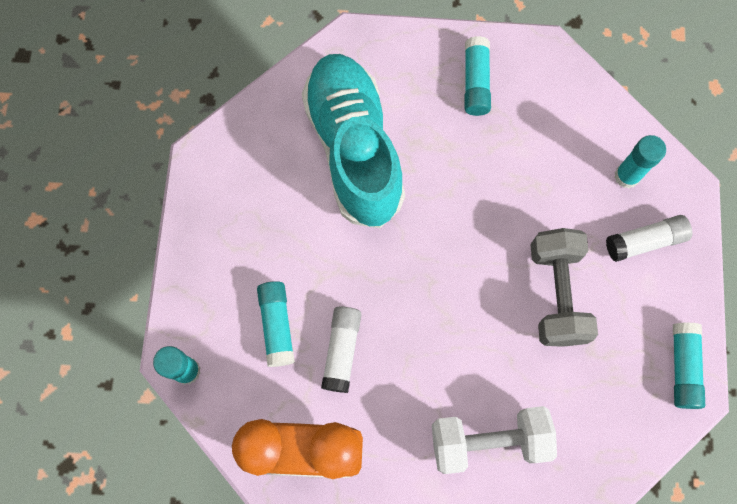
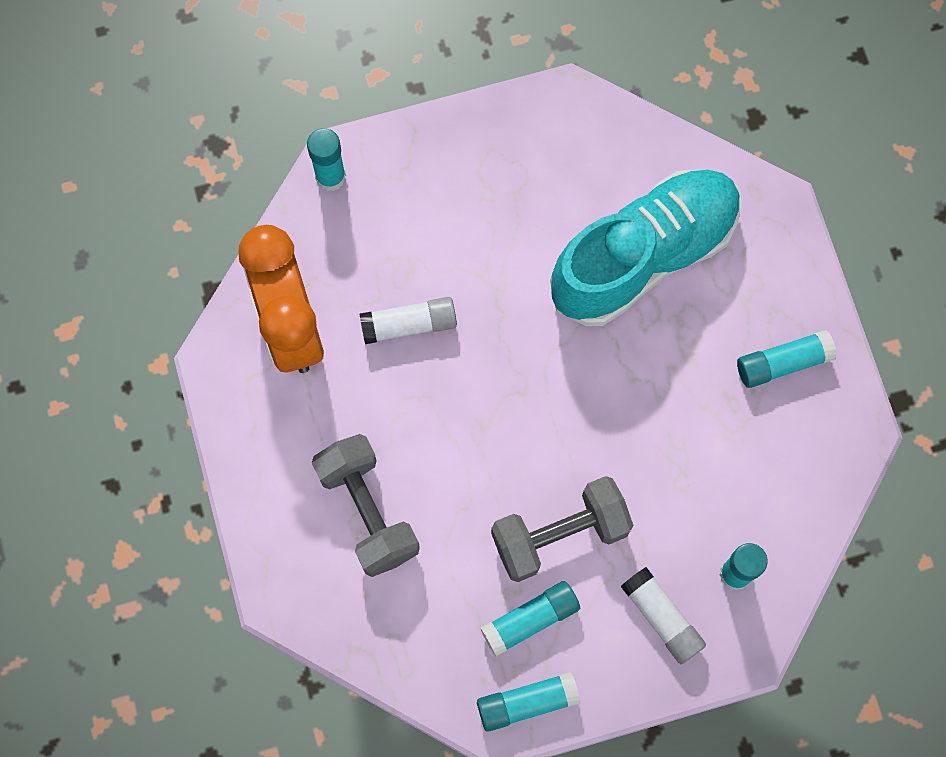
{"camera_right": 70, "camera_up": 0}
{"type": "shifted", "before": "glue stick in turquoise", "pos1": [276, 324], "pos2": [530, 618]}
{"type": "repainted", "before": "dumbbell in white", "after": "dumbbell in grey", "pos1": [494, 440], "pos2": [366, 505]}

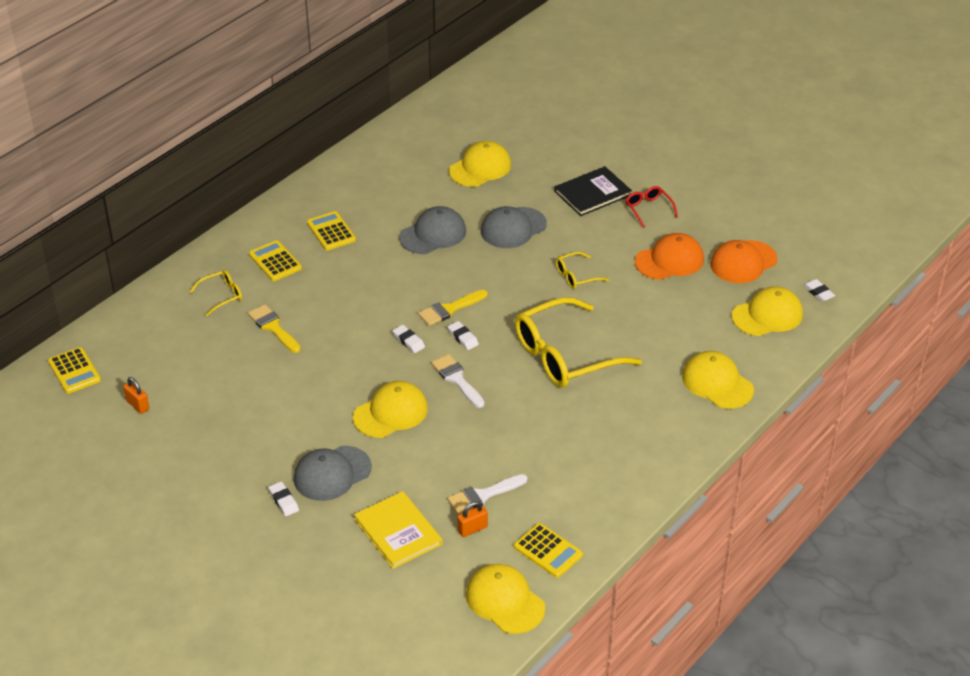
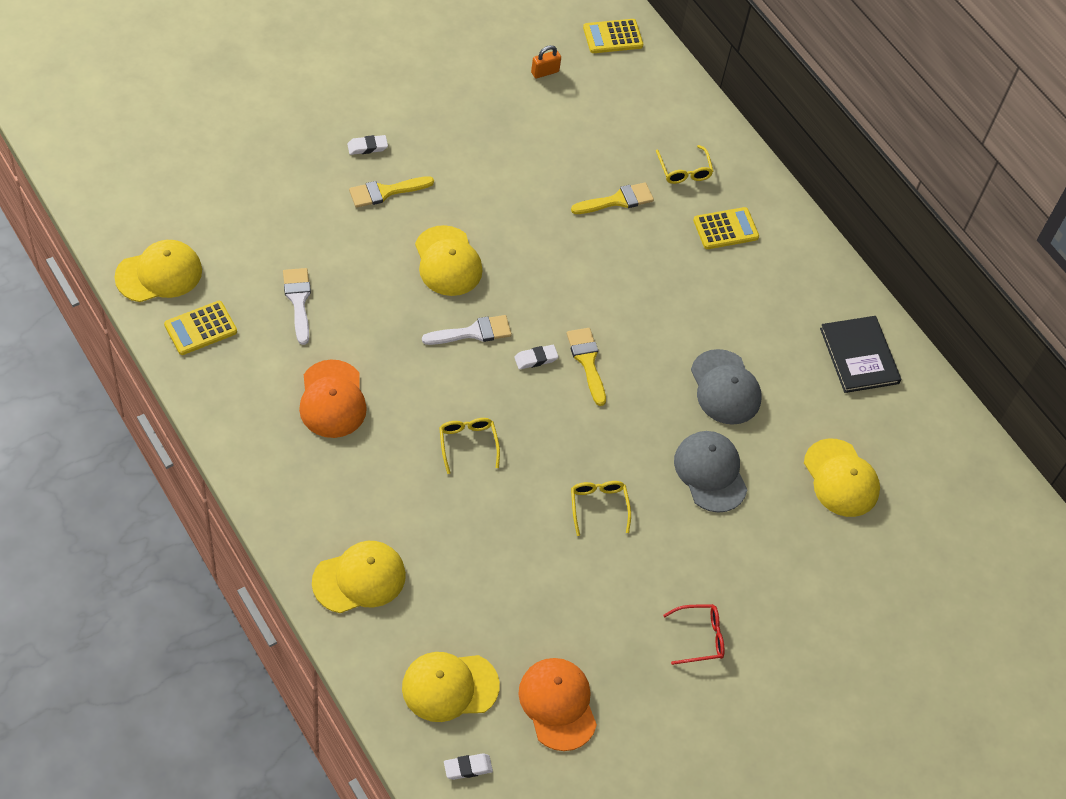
{"camera_right": 100, "camera_up": 15}
{"type": "shifted", "before": "book in black", "pos1": [593, 191], "pos2": [860, 354]}
{"type": "gone", "before": "calculator in yellow", "pos1": [331, 231]}
{"type": "shifted", "before": "cap in orange", "pos1": [669, 256], "pos2": [333, 399]}
{"type": "rotated", "before": "cap in yellow", "pos1": [767, 311], "pos2": [451, 687], "turn": 90}
{"type": "scaled", "before": "glasses in yellow", "pos1": [578, 342], "pos2": [469, 446], "scale": 0.45}
{"type": "gone", "before": "eraser in white", "pos1": [409, 339]}
{"type": "swapped", "before": "cap in grey", "after": "brush in yellow", "pos1": [333, 473], "pos2": [391, 192]}
{"type": "gone", "before": "book in yellow", "pos1": [398, 530]}
{"type": "gone", "before": "padlock in orange", "pos1": [472, 519]}

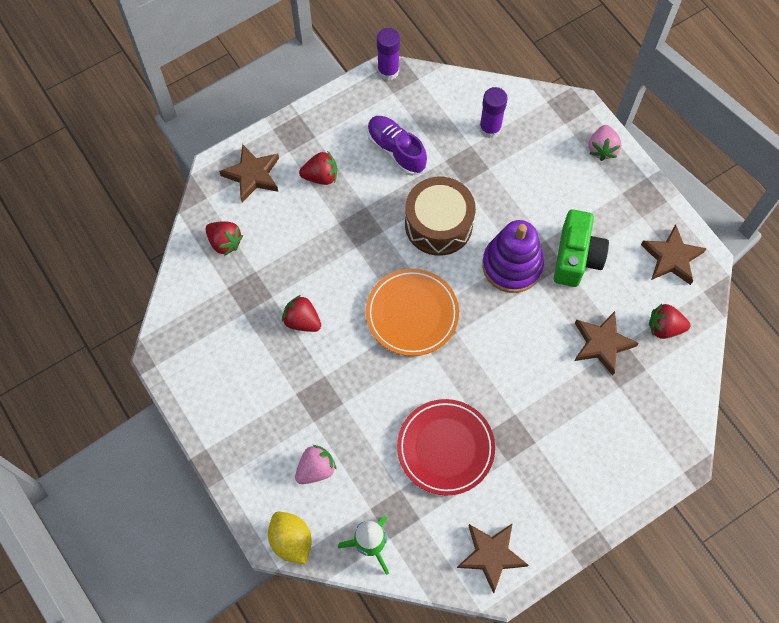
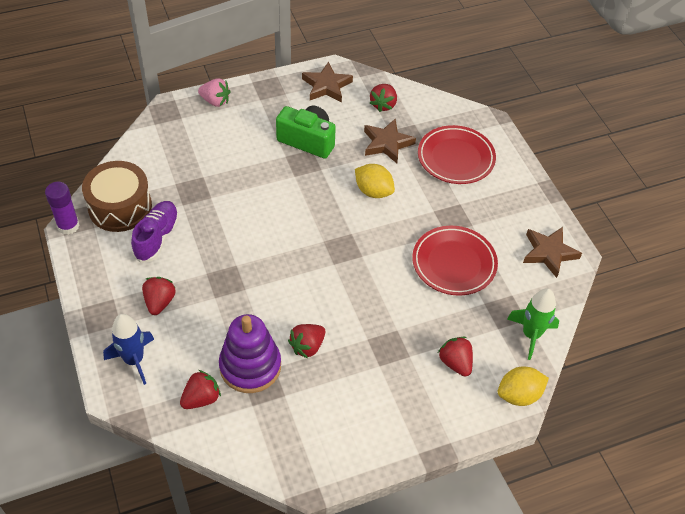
{"camera_right": -80, "camera_up": -15}
{"type": "gone", "before": "glue stick in purple", "pos1": [493, 112]}
{"type": "rotated", "before": "shoe in purple", "pos1": [397, 146], "pos2": [155, 232], "turn": 135}
{"type": "swapped", "before": "star in brown", "after": "rocket in blue", "pos1": [249, 173], "pos2": [128, 349]}
{"type": "shifted", "before": "drum in brown", "pos1": [440, 216], "pos2": [117, 196]}
{"type": "shifted", "before": "stacking toy in purple", "pos1": [513, 256], "pos2": [250, 353]}
{"type": "gone", "before": "plate in orange", "pos1": [412, 312]}
{"type": "repainted", "before": "strawberry in pink", "after": "strawberry in red", "pos1": [315, 464], "pos2": [455, 357]}
{"type": "new", "after": "plate in red", "pos2": [457, 154]}
{"type": "new", "after": "lemon in yellow", "pos2": [375, 181]}

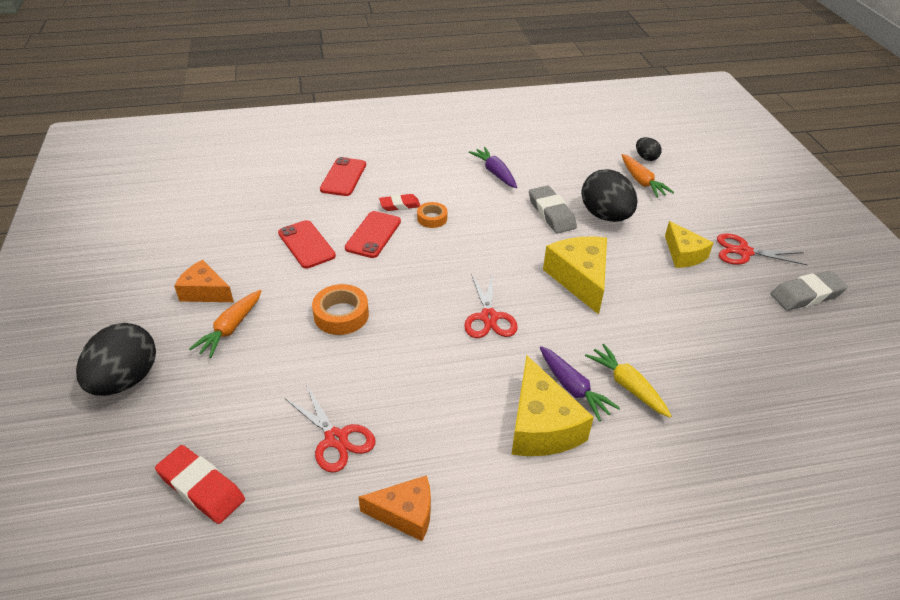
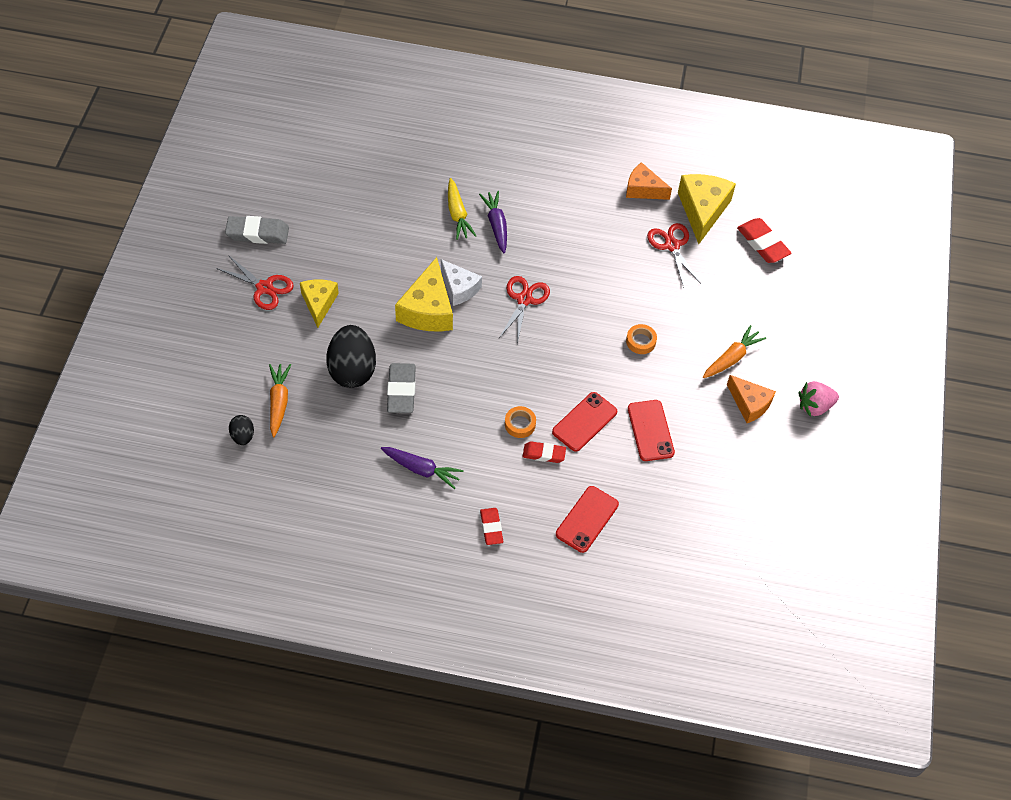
{"camera_right": -160, "camera_up": 15}
{"type": "rotated", "before": "carrot in purple", "pos1": [493, 167], "pos2": [422, 468], "turn": -60}
{"type": "scaled", "before": "tape in orange", "pos1": [340, 309], "pos2": [641, 339], "scale": 0.64}
{"type": "gone", "before": "egg in black", "pos1": [116, 359]}
{"type": "shifted", "before": "cheese in yellow", "pos1": [552, 405], "pos2": [707, 209]}
{"type": "new", "after": "cheese in white", "pos2": [461, 282]}
{"type": "new", "after": "strawberry in pink", "pos2": [819, 399]}
{"type": "new", "after": "eraser in red", "pos2": [491, 526]}

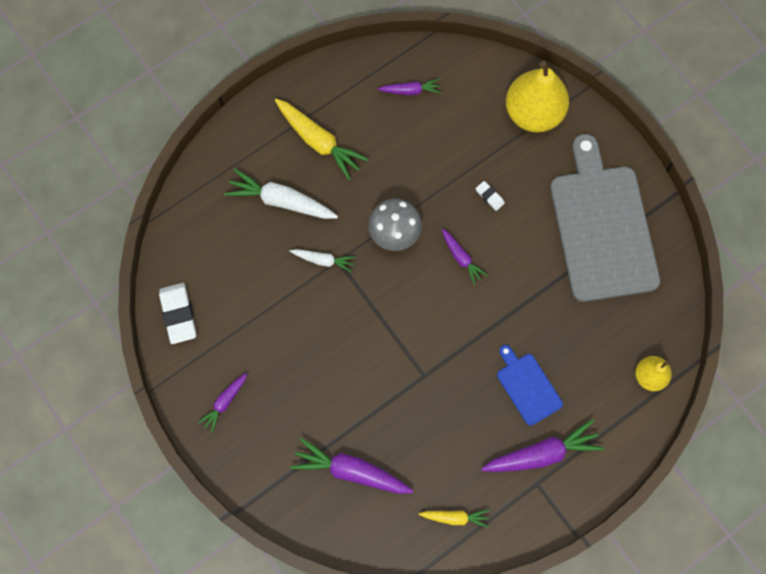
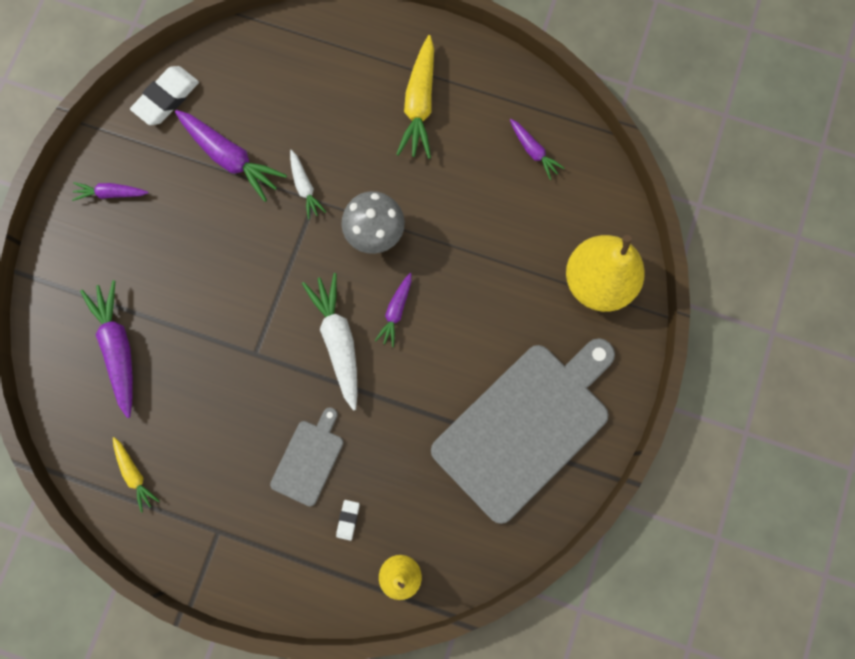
{"camera_right": 55, "camera_up": 5}
{"type": "shifted", "before": "carrot in white", "pos1": [281, 193], "pos2": [329, 342]}
{"type": "shifted", "before": "eraser in white", "pos1": [490, 196], "pos2": [348, 520]}
{"type": "repainted", "before": "cutting board in blue", "after": "cutting board in grey", "pos1": [530, 385], "pos2": [307, 456]}
{"type": "shifted", "before": "carrot in purple", "pos1": [542, 445], "pos2": [231, 156]}

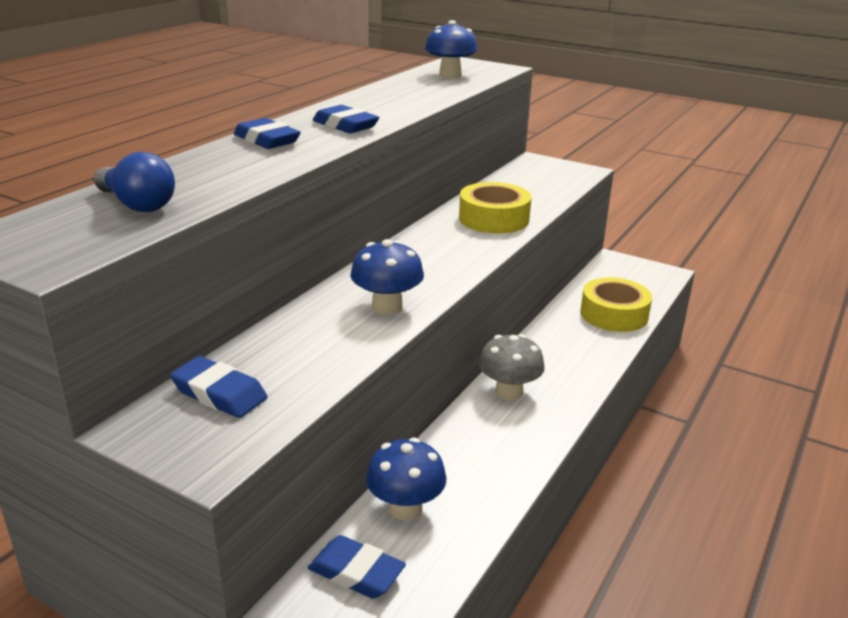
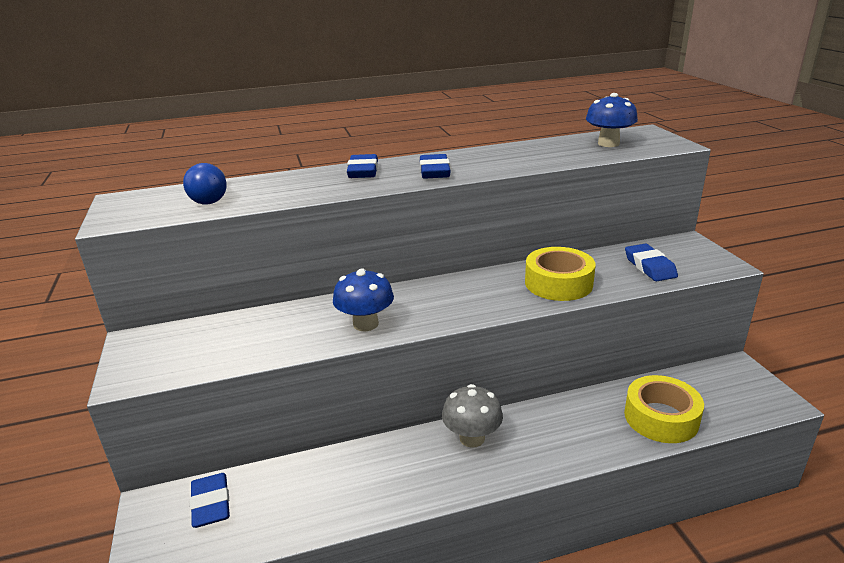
{"camera_right": 45, "camera_up": 0}
{"type": "shifted", "before": "eraser in blue", "pos1": [218, 387], "pos2": [651, 262]}
{"type": "gone", "before": "mushroom in blue", "pos1": [406, 479]}

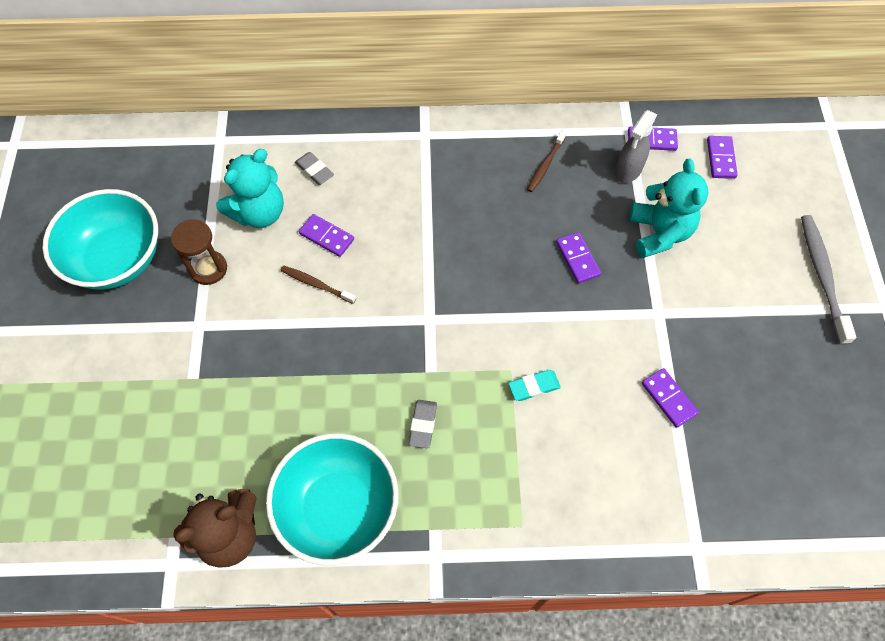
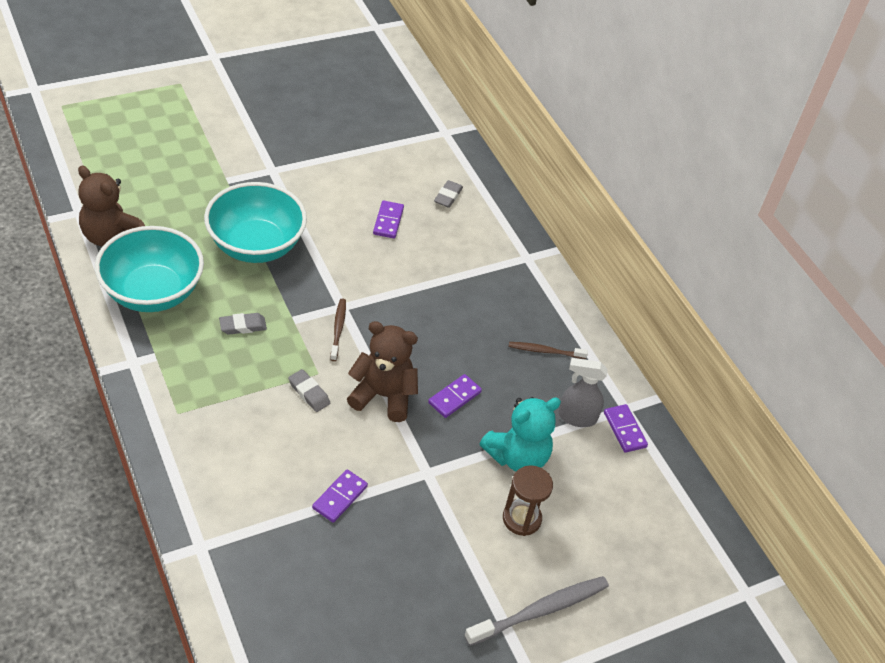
{"camera_right": 60, "camera_up": -15}
{"type": "gone", "before": "domino in purple", "pos1": [722, 157]}
{"type": "gone", "before": "teddy bear in turquoise", "pos1": [250, 188]}
{"type": "shifted", "before": "bowl in turquoise", "pos1": [100, 239], "pos2": [255, 222]}
{"type": "shifted", "before": "hourglass in brown", "pos1": [199, 252], "pos2": [528, 500]}
{"type": "shifted", "before": "toothbrush in brown", "pos1": [318, 284], "pos2": [338, 330]}
{"type": "repainted", "before": "eraser in turquoise", "after": "eraser in grey", "pos1": [534, 385], "pos2": [309, 390]}
{"type": "new", "after": "teddy bear in brown", "pos2": [382, 371]}

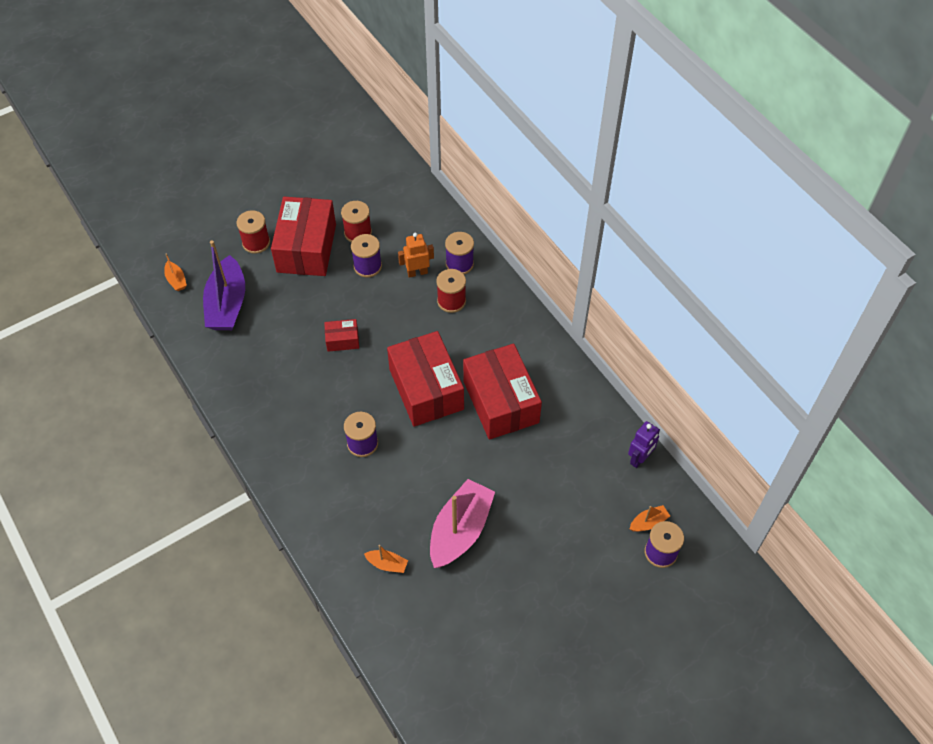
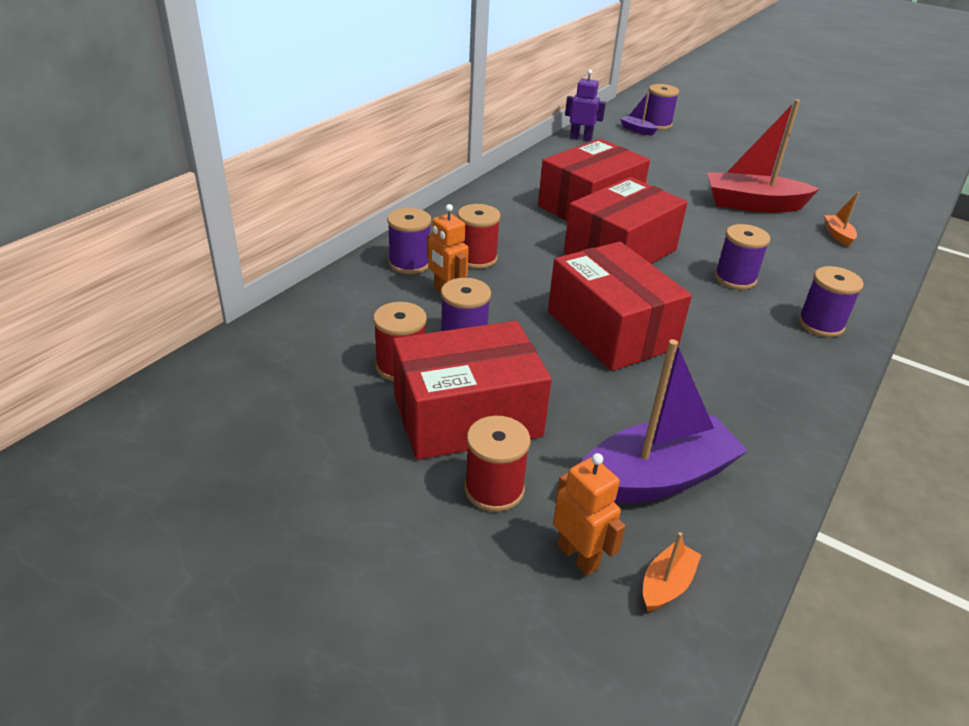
{"camera_right": -115, "camera_up": -20}
{"type": "scaled", "before": "box in red", "pos1": [341, 335], "pos2": [620, 306], "scale": 2.2}
{"type": "repainted", "before": "boat in pink", "after": "boat in red", "pos1": [462, 523], "pos2": [763, 156]}
{"type": "repainted", "before": "boat in orange", "after": "boat in purple", "pos1": [650, 518], "pos2": [639, 114]}
{"type": "new", "after": "spool in purple", "pos2": [830, 301]}
{"type": "new", "after": "robot in orange", "pos2": [589, 514]}

